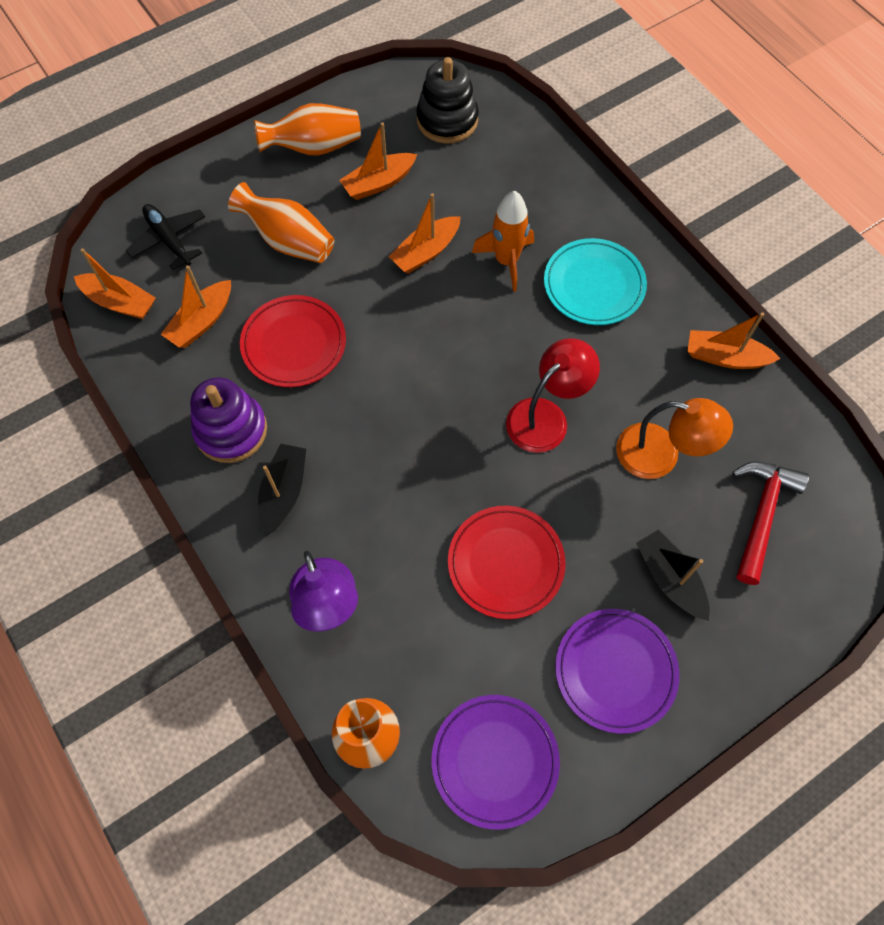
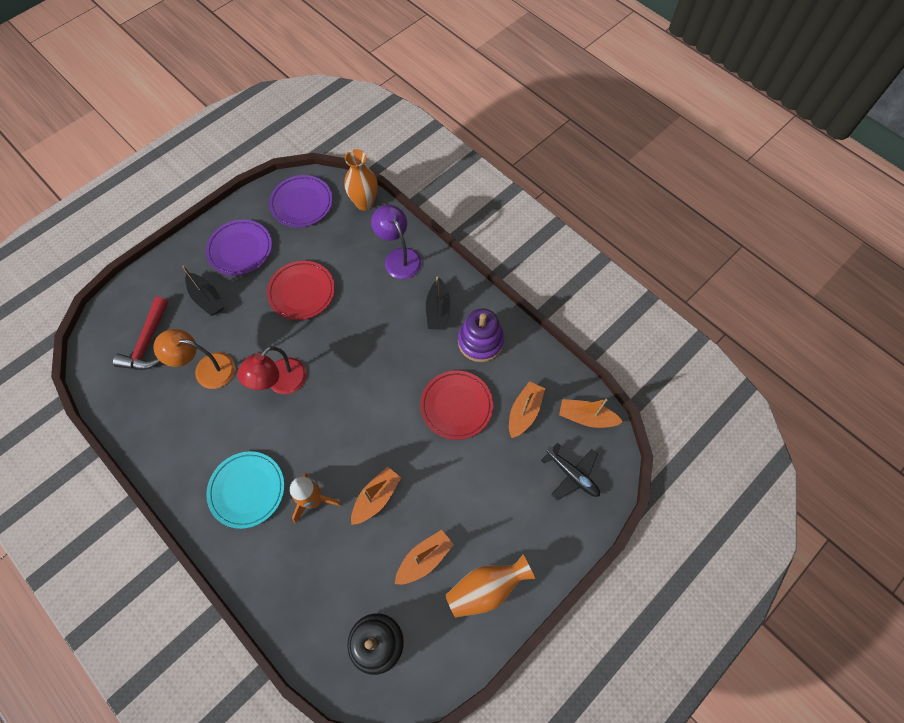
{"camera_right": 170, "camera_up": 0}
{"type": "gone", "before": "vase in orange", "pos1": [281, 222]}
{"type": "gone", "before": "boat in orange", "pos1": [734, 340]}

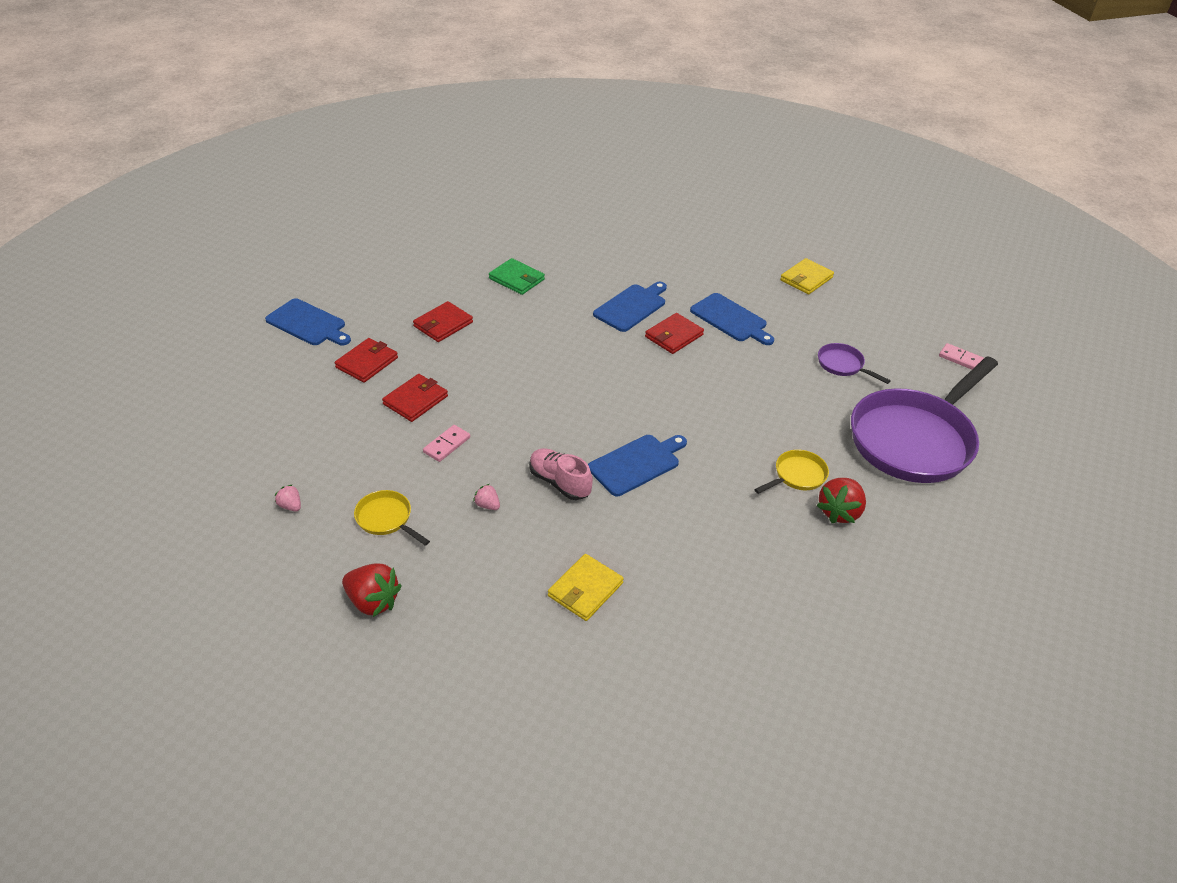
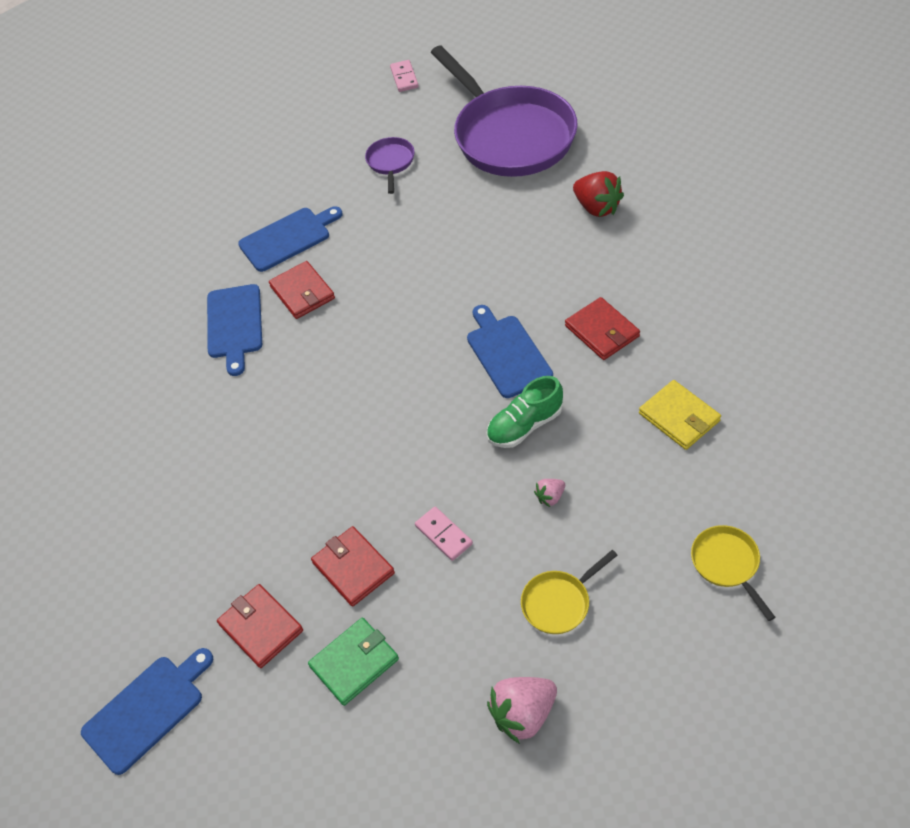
{"camera_right": -70, "camera_up": 10}
{"type": "shifted", "before": "wallet in green", "pos1": [517, 276], "pos2": [353, 662]}
{"type": "gone", "before": "wallet in yellow", "pos1": [807, 276]}
{"type": "rotated", "before": "cutting board in blue", "pos1": [630, 307], "pos2": [234, 330], "turn": -150}
{"type": "shifted", "before": "wallet in red", "pos1": [443, 321], "pos2": [602, 328]}
{"type": "rotated", "before": "pan in purple", "pos1": [854, 363], "pos2": [390, 165], "turn": 120}
{"type": "rotated", "before": "domino in pink", "pos1": [961, 356], "pos2": [404, 76], "turn": -60}
{"type": "repainted", "before": "shoe in pink", "after": "shoe in green", "pos1": [561, 474], "pos2": [524, 412]}
{"type": "shifted", "before": "pan in yellow", "pos1": [791, 472], "pos2": [733, 573]}
{"type": "scaled", "before": "strawberry in pink", "pos1": [287, 497], "pos2": [522, 710], "scale": 1.94}
{"type": "gone", "before": "strawberry in red", "pos1": [372, 590]}

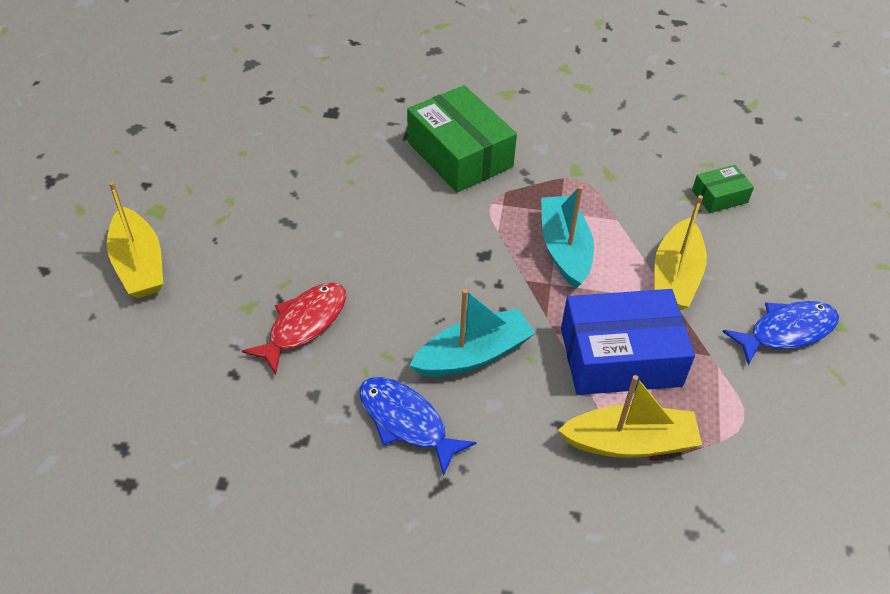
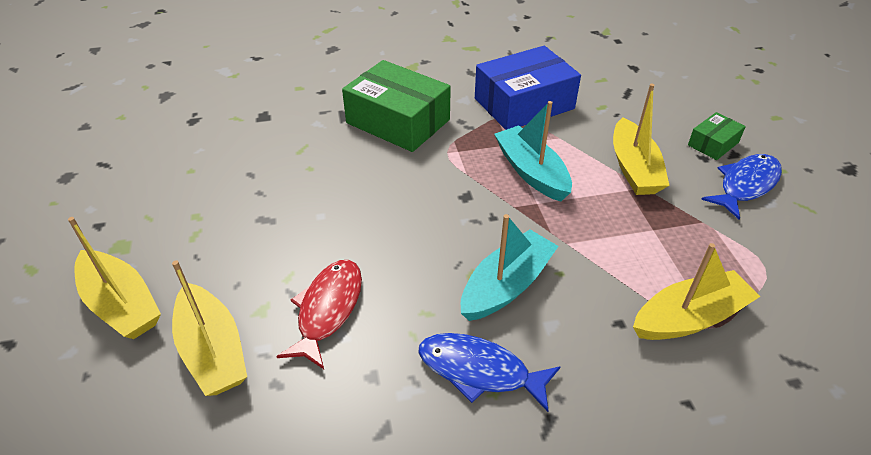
{"camera_right": -20, "camera_up": -5}
{"type": "shifted", "before": "box in green", "pos1": [723, 189], "pos2": [717, 136]}
{"type": "shifted", "before": "box in blue", "pos1": [628, 342], "pos2": [528, 88]}
{"type": "new", "after": "boat in yellow", "pos2": [209, 328]}

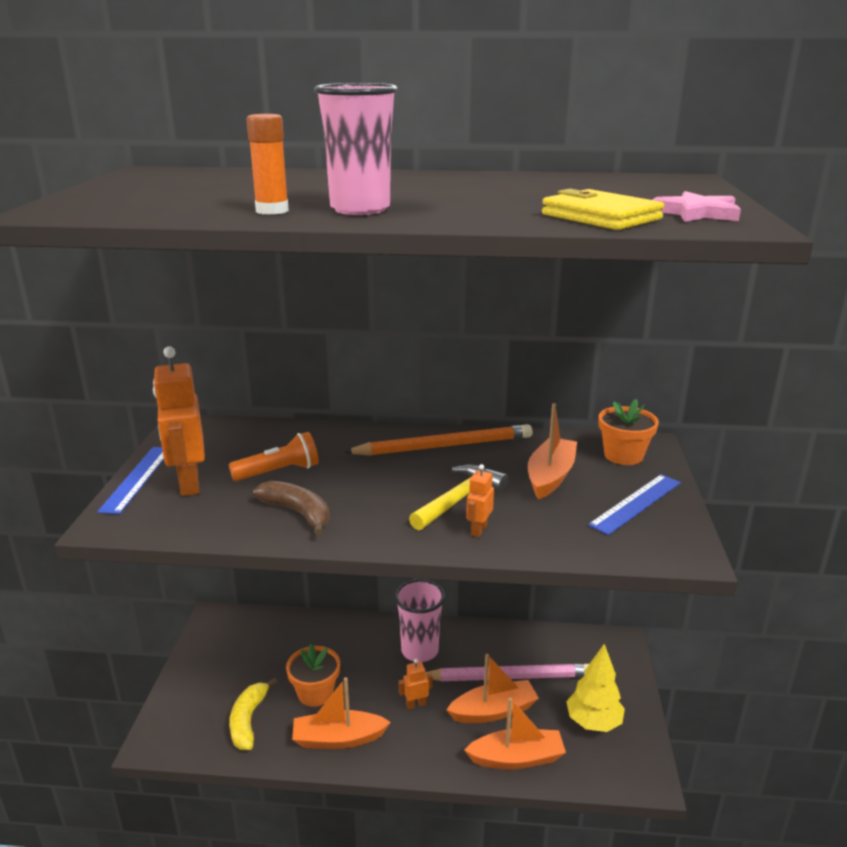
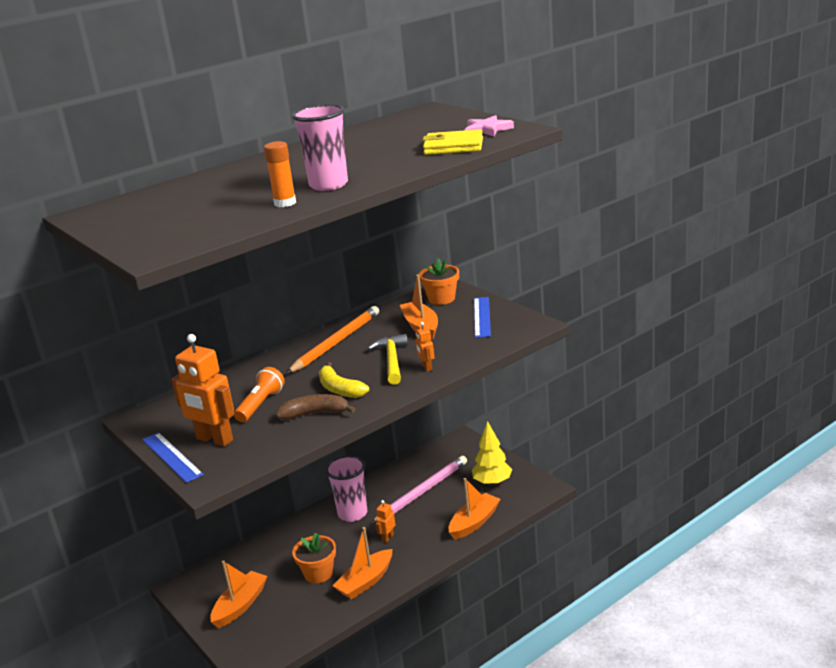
{"camera_right": -40, "camera_up": 0}
{"type": "shifted", "before": "boat in orange", "pos1": [492, 688], "pos2": [238, 594]}
{"type": "shifted", "before": "banana in yellow", "pos1": [253, 714], "pos2": [344, 380]}

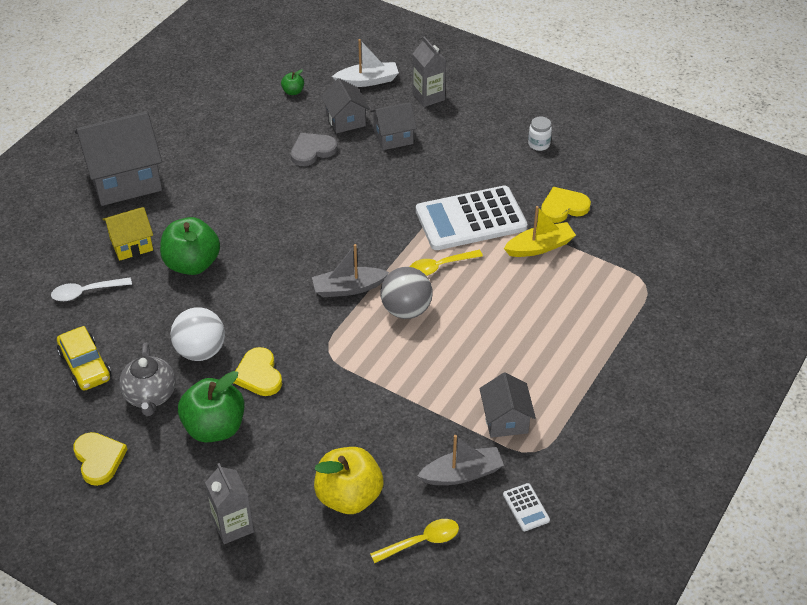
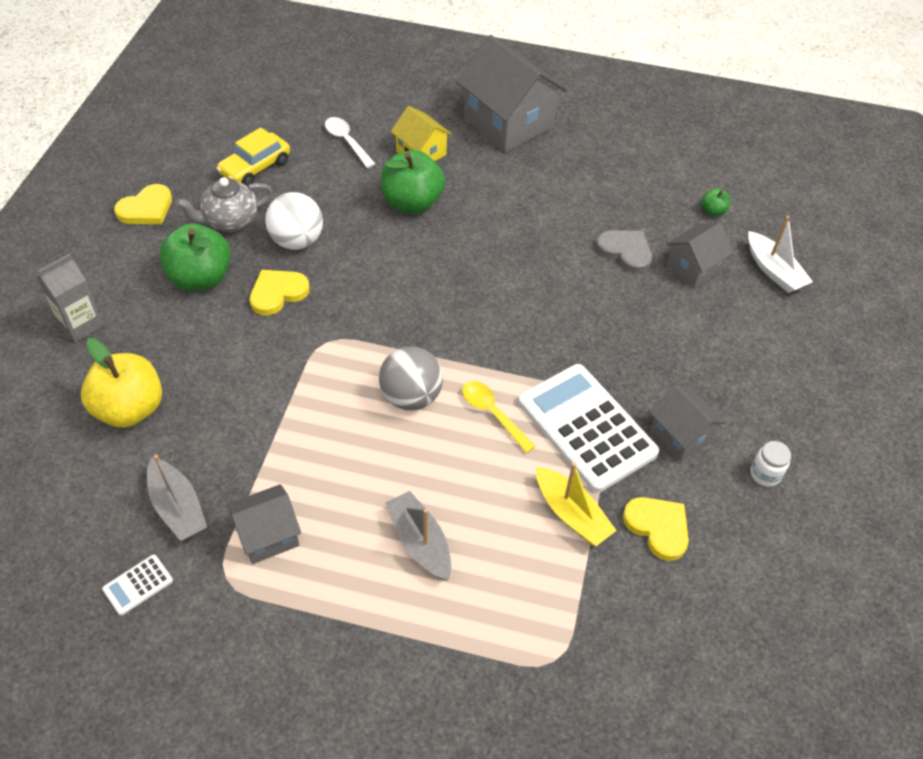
{"camera_right": 70, "camera_up": 5}
{"type": "gone", "before": "carton in grey", "pos1": [429, 71]}
{"type": "shifted", "before": "house in grey", "pos1": [393, 126], "pos2": [688, 423]}
{"type": "shifted", "before": "boat in grey", "pos1": [350, 270], "pos2": [418, 535]}
{"type": "gone", "before": "spoon in yellow", "pos1": [414, 541]}

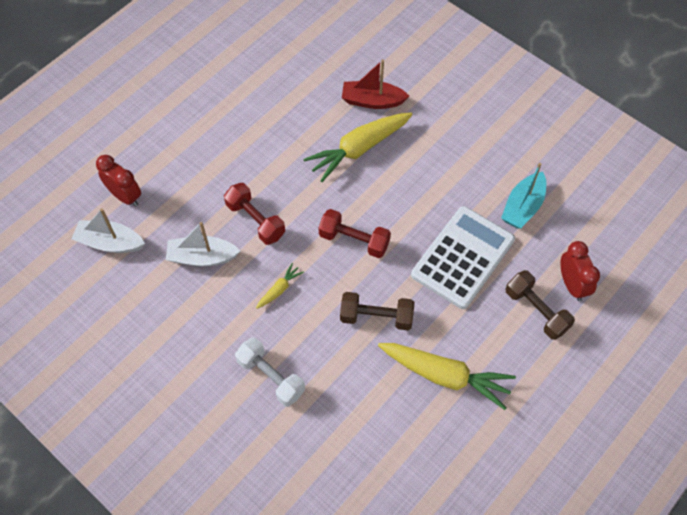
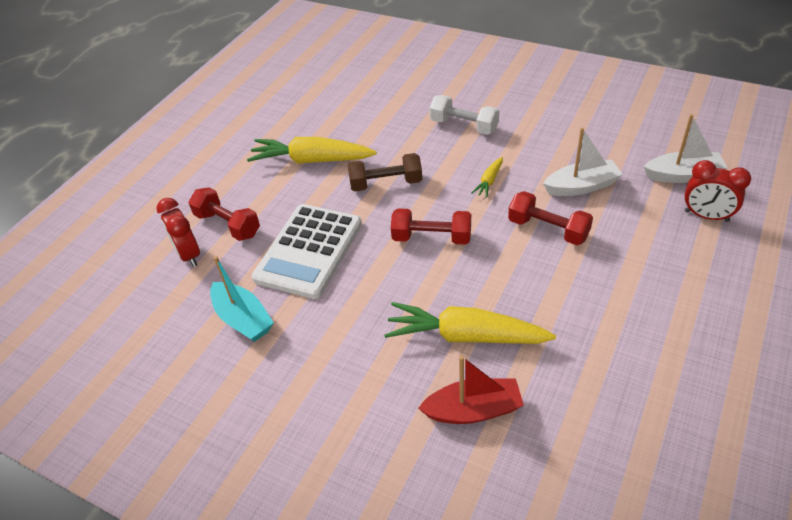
{"camera_right": 170, "camera_up": -15}
{"type": "rotated", "before": "carrot in yellow", "pos1": [358, 147], "pos2": [470, 323], "turn": -120}
{"type": "rotated", "before": "boat in turquoise", "pos1": [523, 196], "pos2": [242, 299], "turn": 120}
{"type": "repainted", "before": "dumbbell in brown", "after": "dumbbell in red", "pos1": [540, 305], "pos2": [224, 214]}

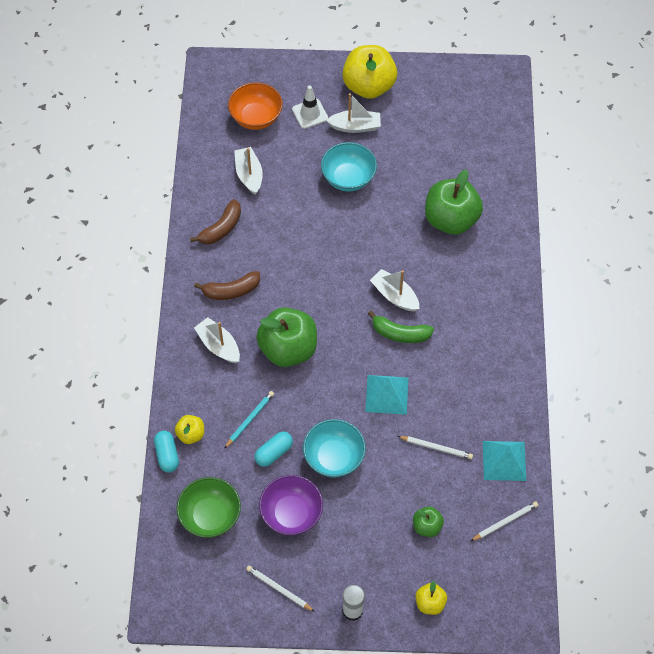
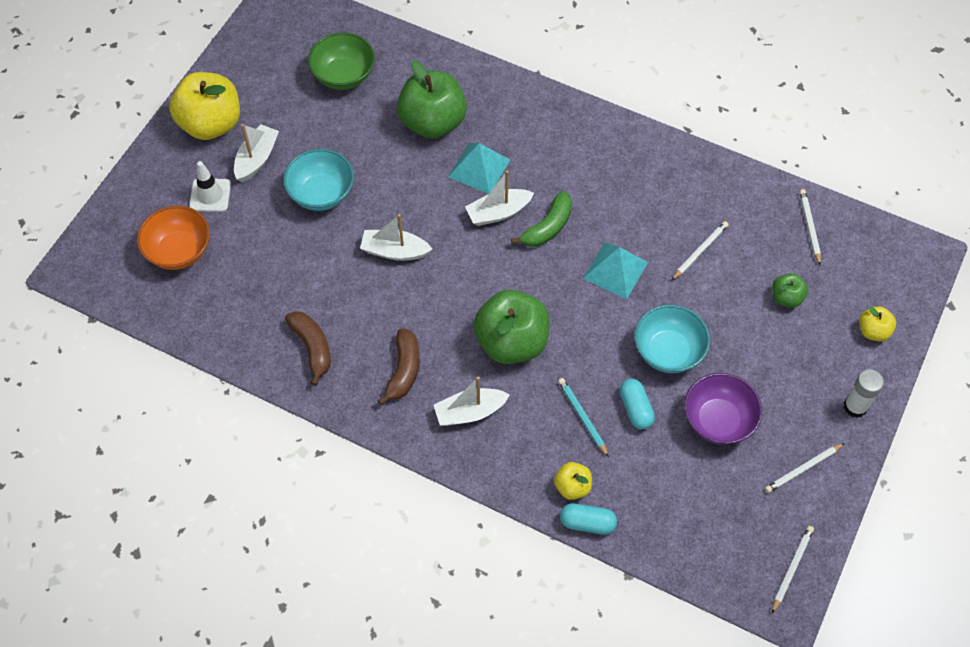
{"camera_right": -65, "camera_up": 0}
{"type": "shifted", "before": "boat in white", "pos1": [249, 171], "pos2": [396, 237]}
{"type": "shifted", "before": "pyramid in turquoise", "pos1": [504, 461], "pos2": [479, 168]}
{"type": "shifted", "before": "bowl in green", "pos1": [209, 507], "pos2": [341, 61]}
{"type": "new", "after": "pencil in white", "pos2": [793, 570]}

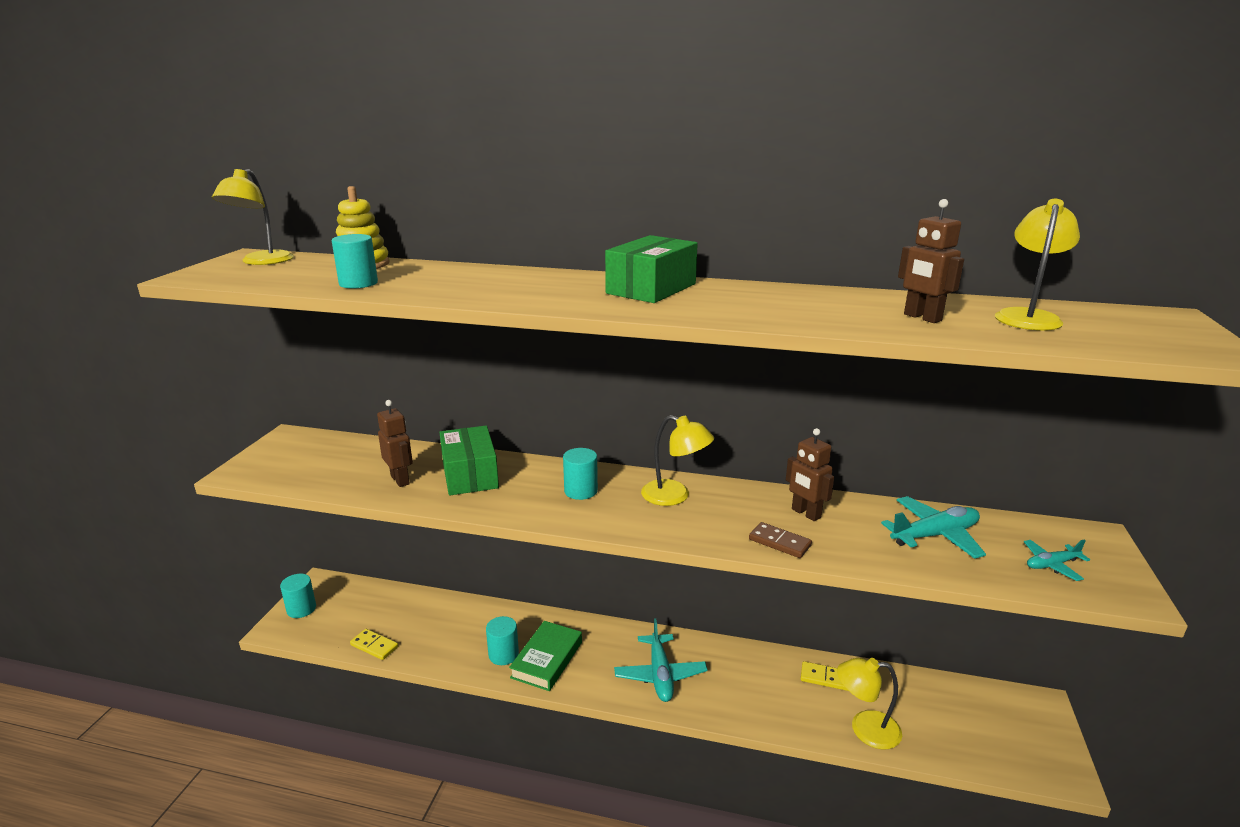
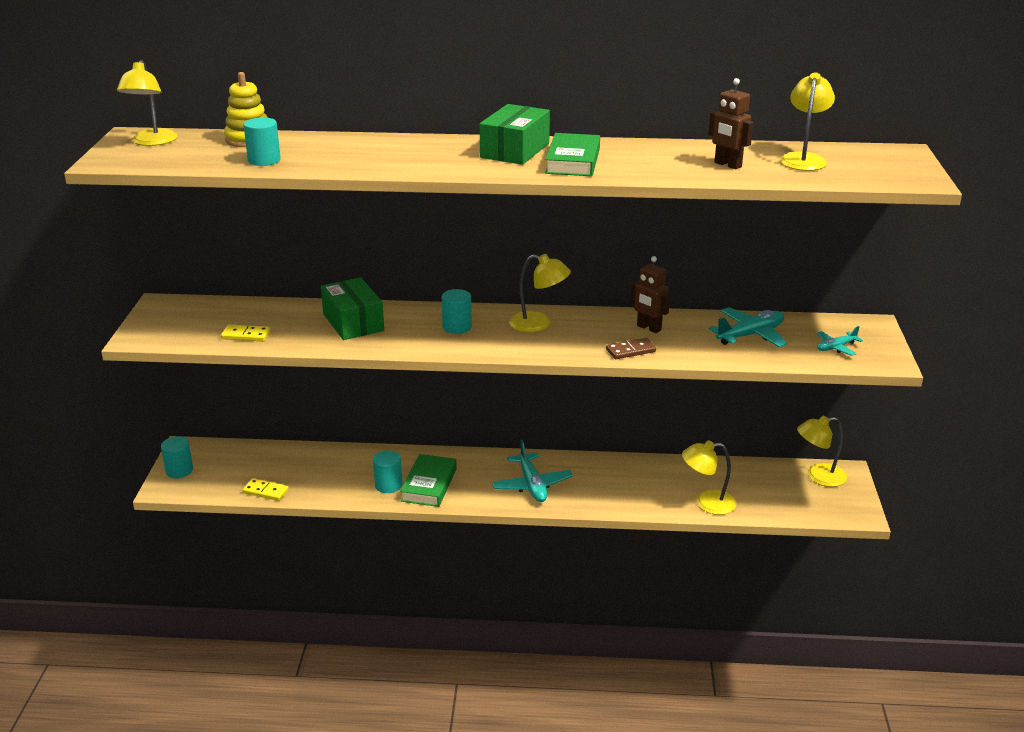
{"camera_right": -10, "camera_up": 5}
{"type": "gone", "before": "robot in brown", "pos1": [395, 443]}
{"type": "rotated", "before": "domino in brown", "pos1": [780, 540], "pos2": [631, 348], "turn": -45}
{"type": "shifted", "before": "domino in yellow", "pos1": [824, 676], "pos2": [246, 333]}
{"type": "new", "after": "book in green", "pos2": [572, 154]}
{"type": "new", "after": "lamp in yellow", "pos2": [822, 451]}

